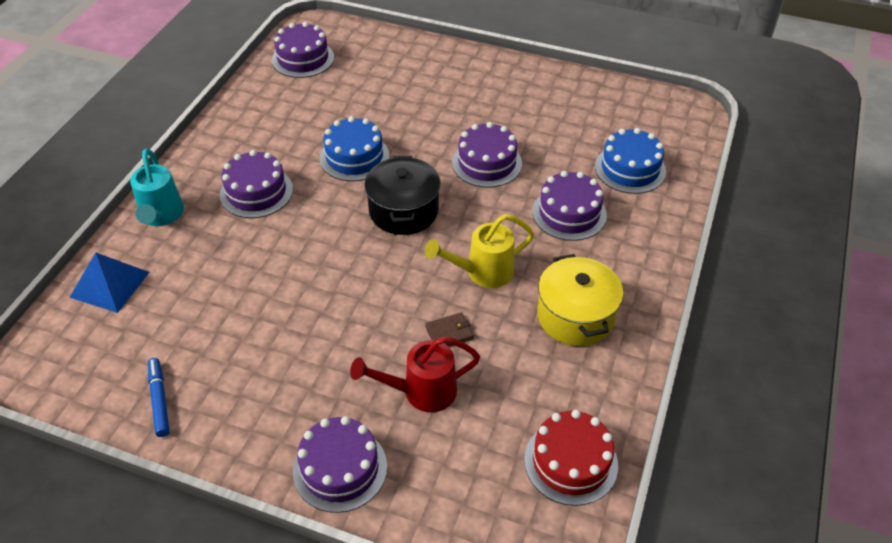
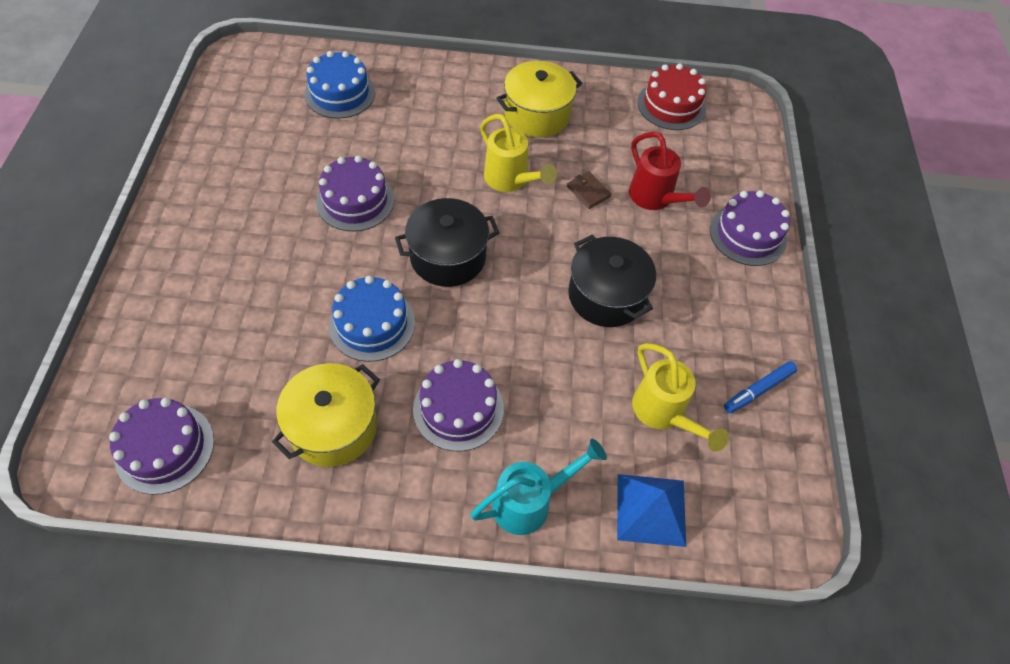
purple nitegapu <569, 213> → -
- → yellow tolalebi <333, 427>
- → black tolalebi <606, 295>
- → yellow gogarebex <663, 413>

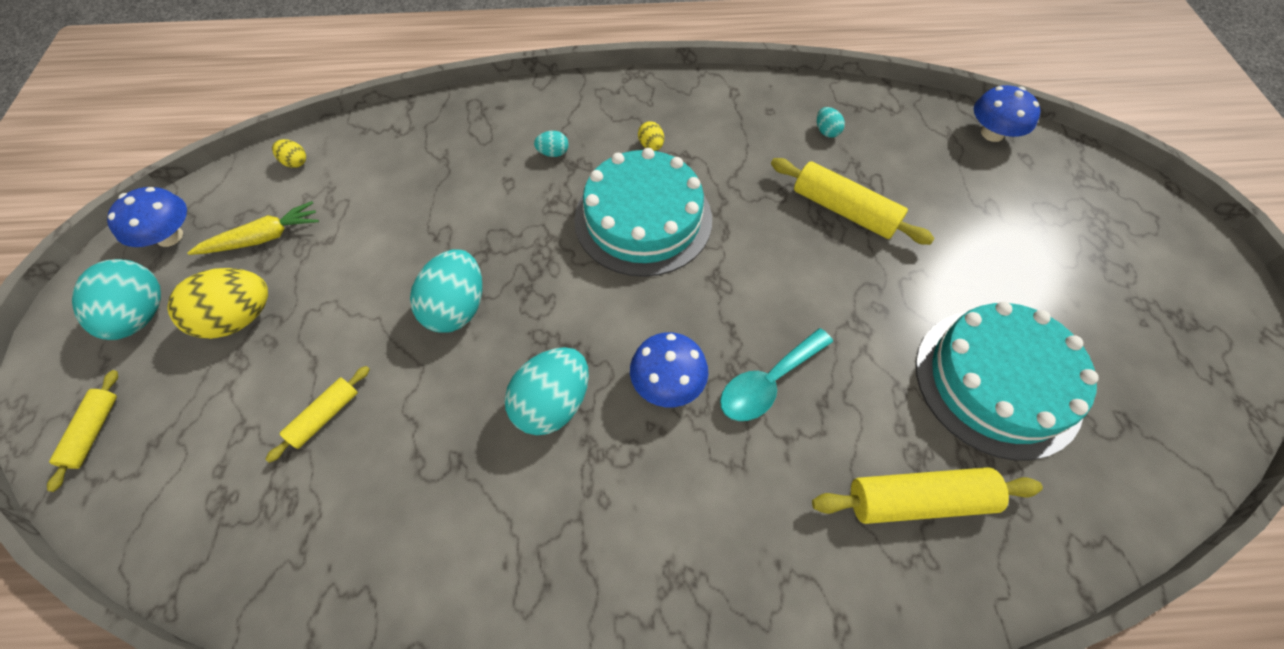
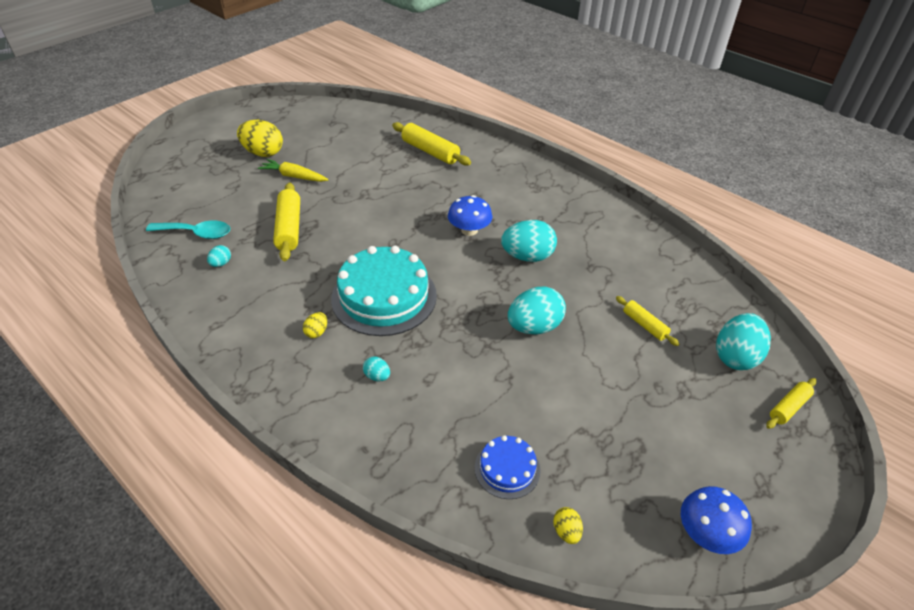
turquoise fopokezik <142, 316> → turquoise fopokezik <735, 356>, relocated
yellow fopokezik <239, 318> → yellow fopokezik <263, 153>, relocated
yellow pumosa <263, 238> → yellow pumosa <294, 176>, relocated
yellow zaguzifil <325, 416> → yellow zaguzifil <644, 325>, 60 degrees clockwise
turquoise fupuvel <768, 383> → turquoise fupuvel <196, 233>, relocated
turquoise nitegapu <997, 381> → -
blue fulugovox <992, 133> → -
- → blue nitegapu <507, 468>

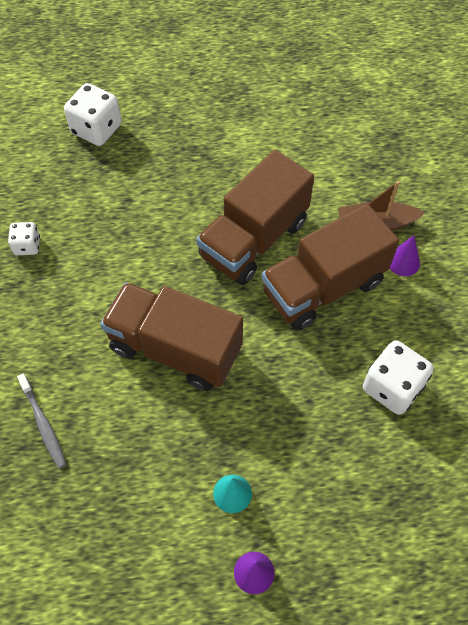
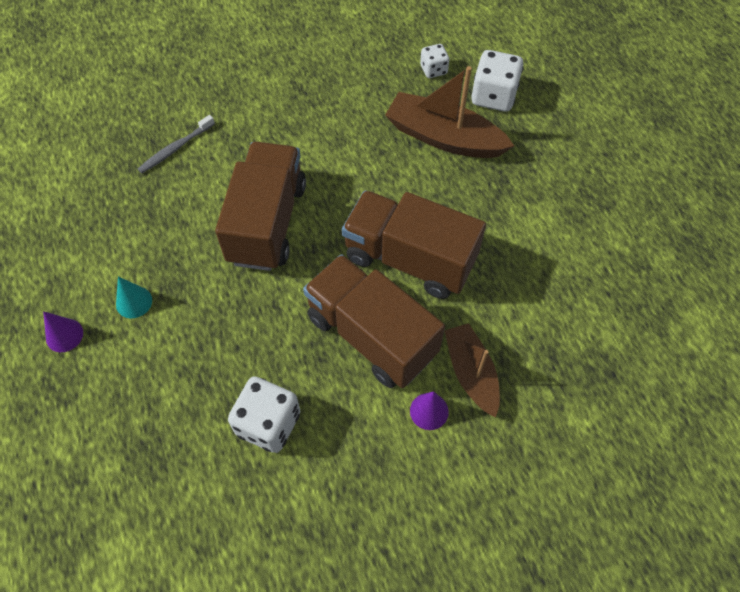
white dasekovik <27, 246> → white dasekovik <433, 70>, relocated
- → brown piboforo <444, 137>

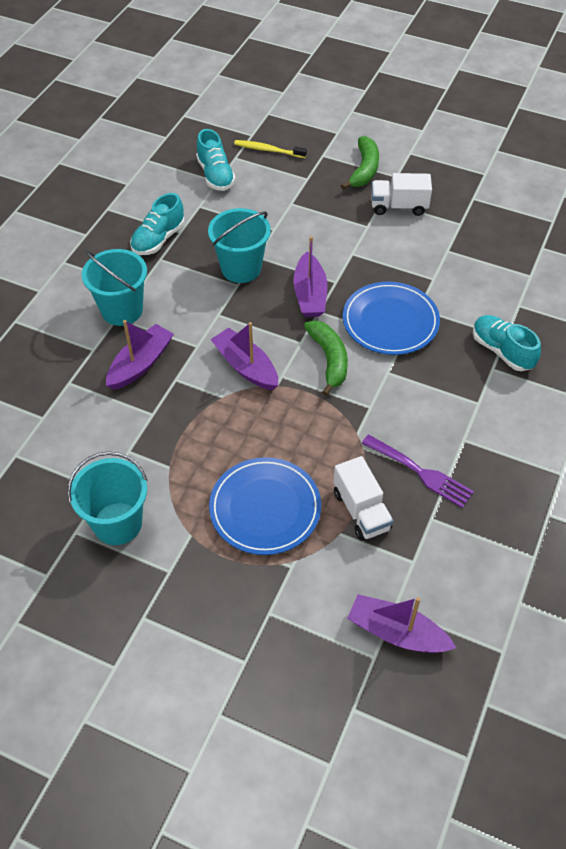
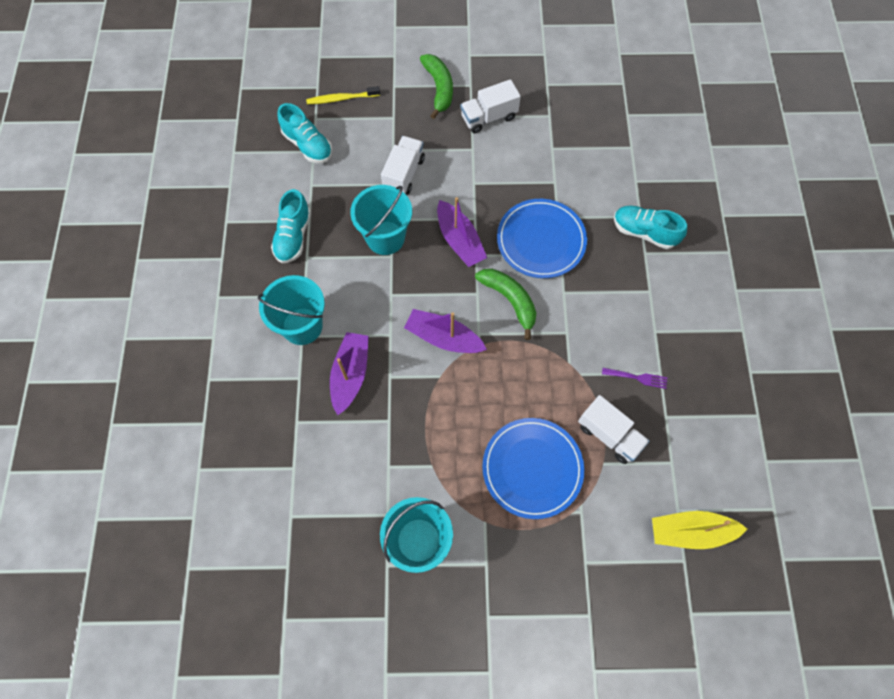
purple piboforo <397, 632> → yellow piboforo <690, 531>
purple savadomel <421, 472> → purple savadomel <637, 377>, x0.60
- → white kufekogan <404, 174>

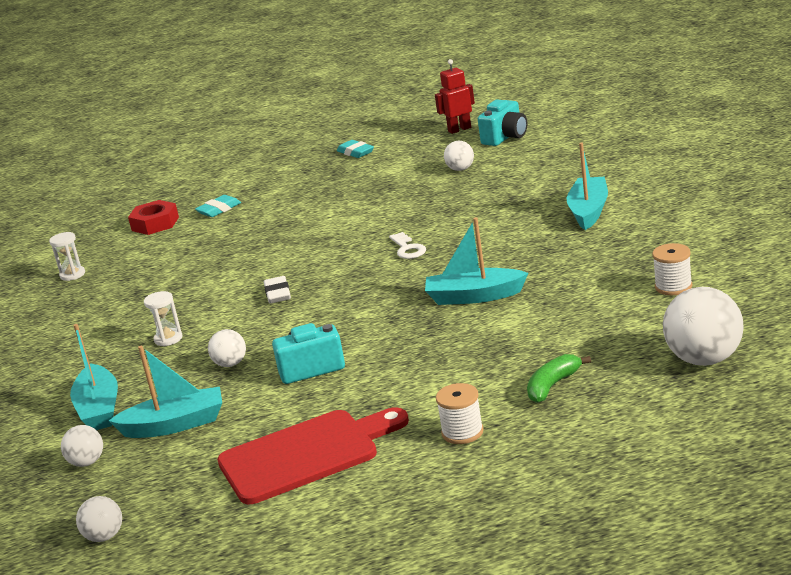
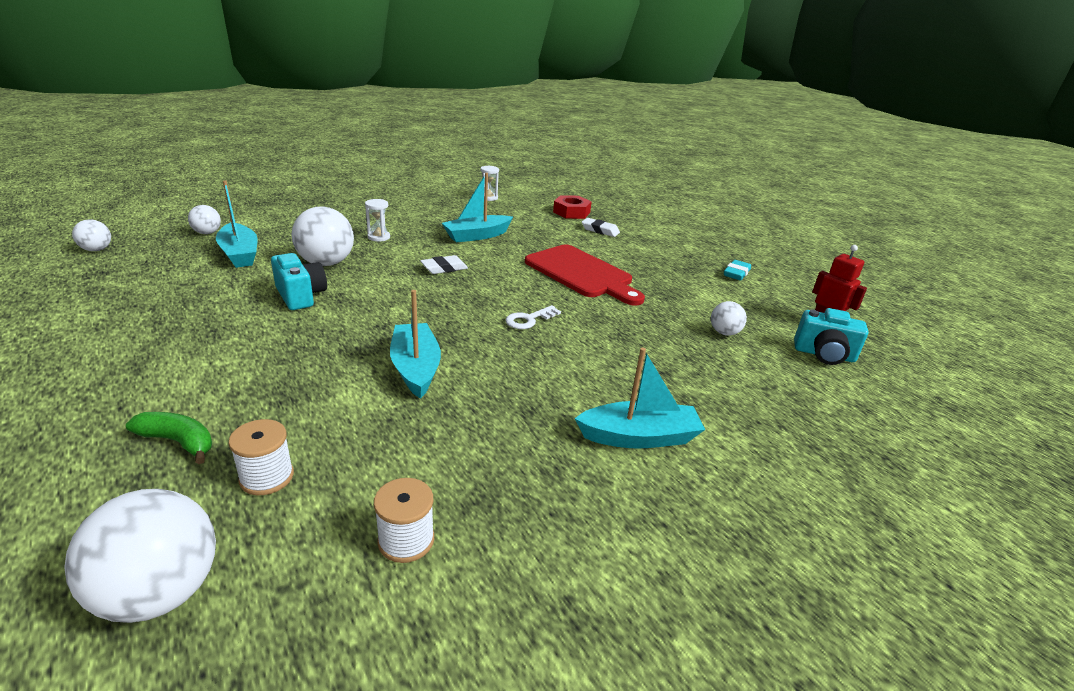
turquoise piboforo <99, 409> → turquoise piboforo <477, 236>, relocated
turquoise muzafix <219, 210> → white muzafix <600, 230>
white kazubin <230, 364> → white kazubin <326, 263>, x1.88
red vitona <306, 455> → red vitona <581, 274>, relocated
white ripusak <462, 432> → white ripusak <267, 477>, relocated

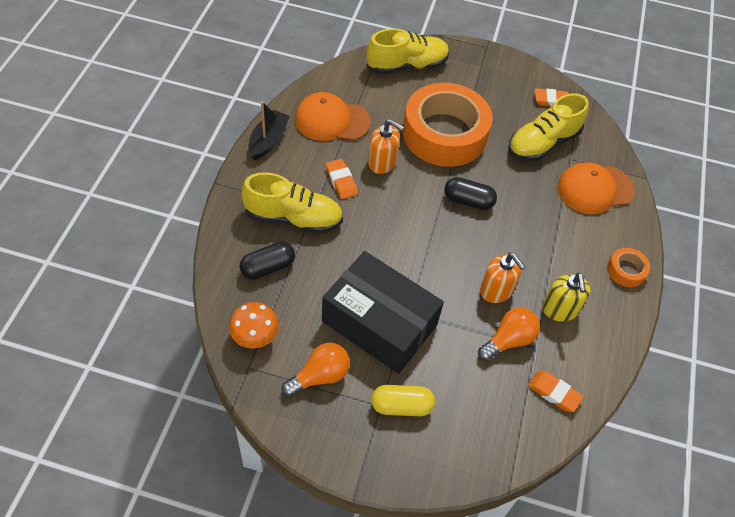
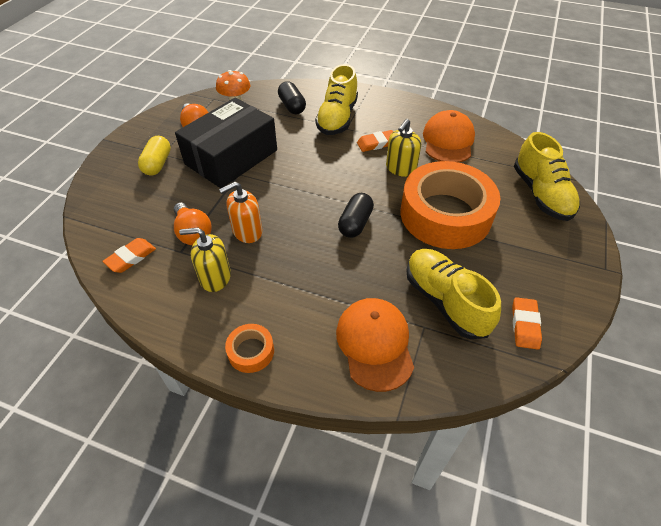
black piboforo <268, 140> → -
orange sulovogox <382, 162> → yellow sulovogox <400, 168>

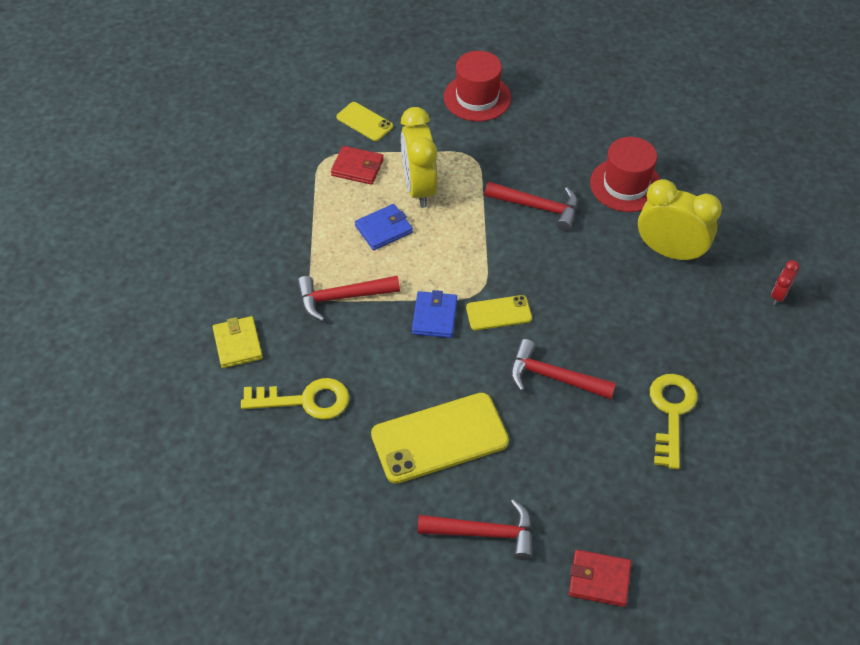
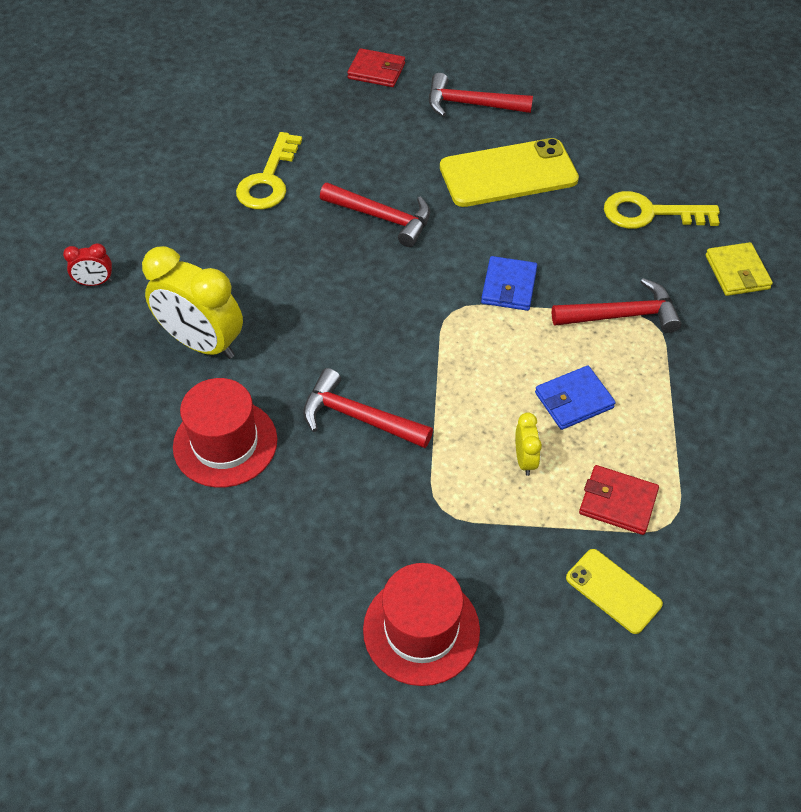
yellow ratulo <419, 188> → yellow ratulo <525, 460>, x0.46
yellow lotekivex <498, 313> → -
red ratulo <778, 295> → red ratulo <95, 283>, 45 degrees clockwise

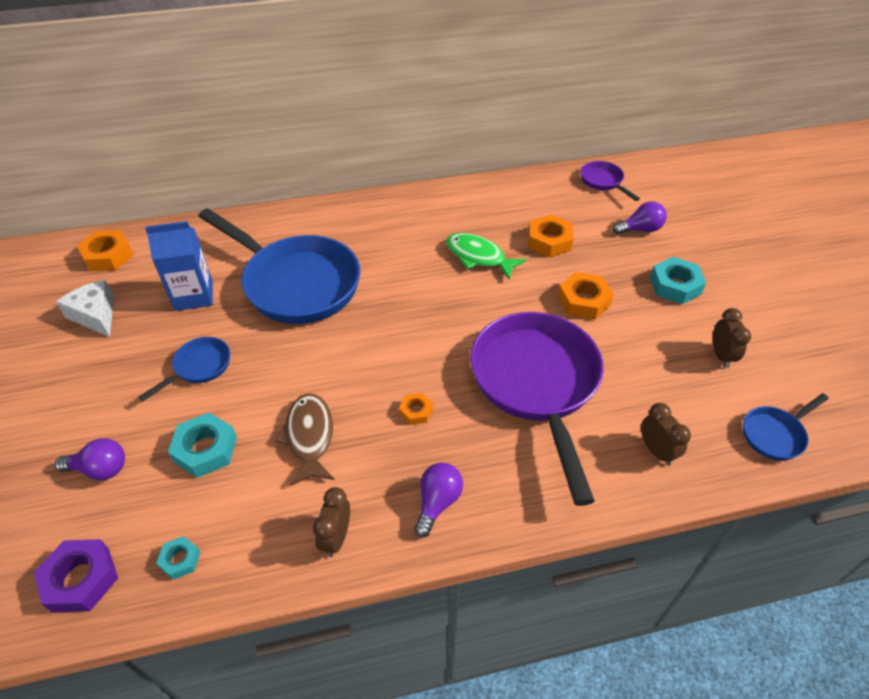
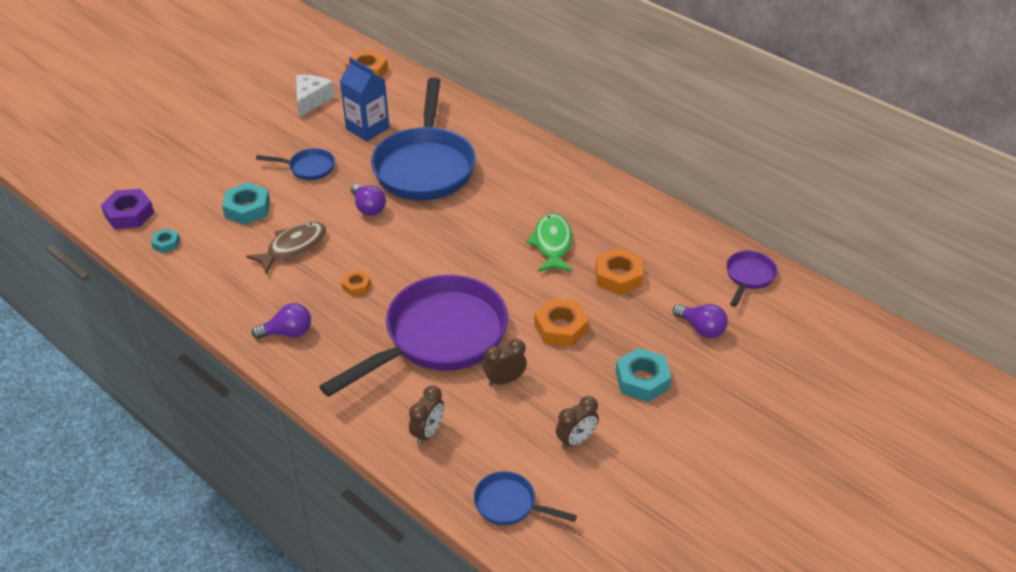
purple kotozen <100, 469> → purple kotozen <368, 208>, relocated
brown ratulo <336, 537> → brown ratulo <504, 380>, relocated

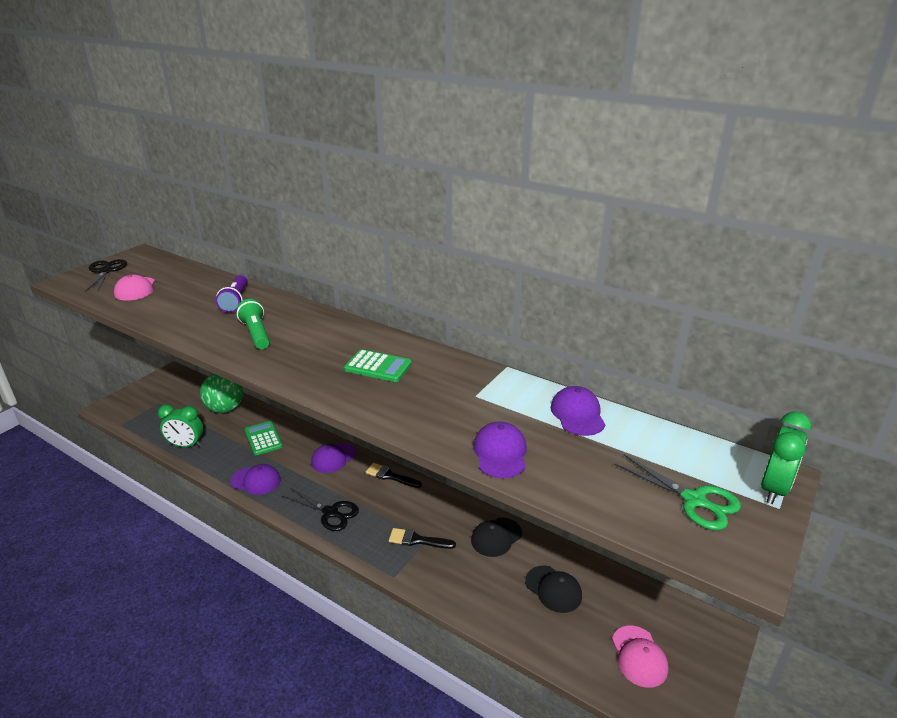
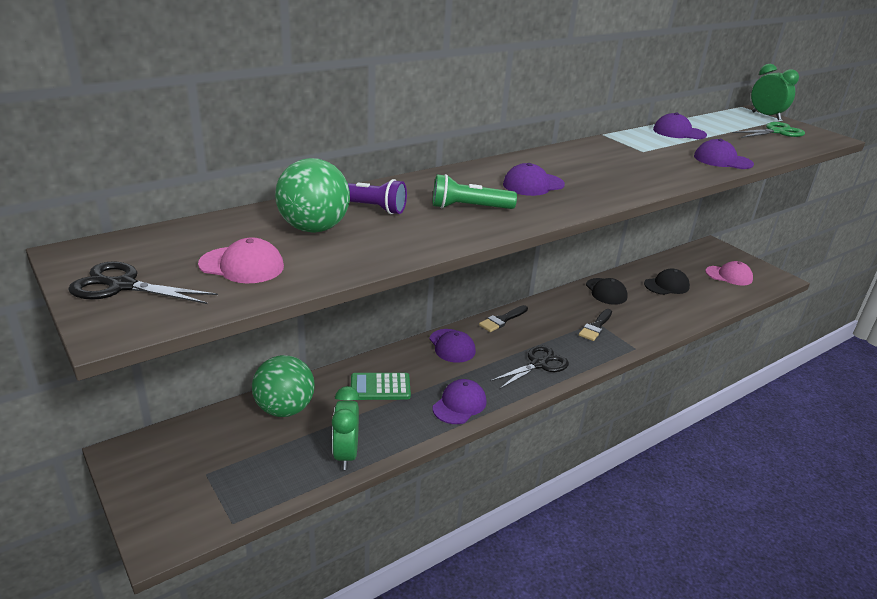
green ratulo <186, 445> → green ratulo <346, 454>, 150 degrees clockwise
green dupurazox <378, 367> → -
- → green kazubin <314, 228>
- → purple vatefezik <533, 184>

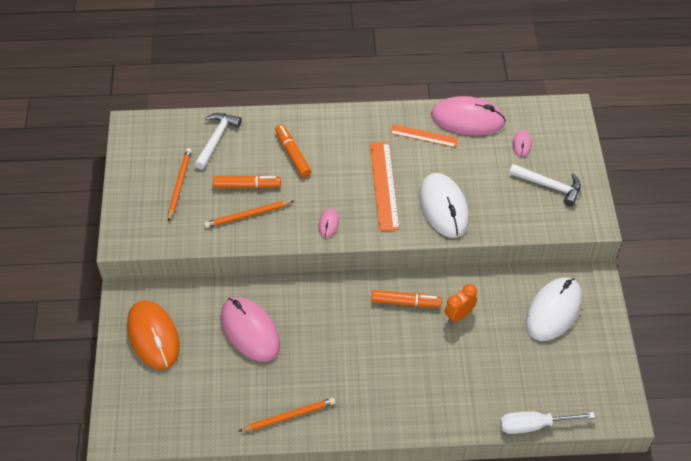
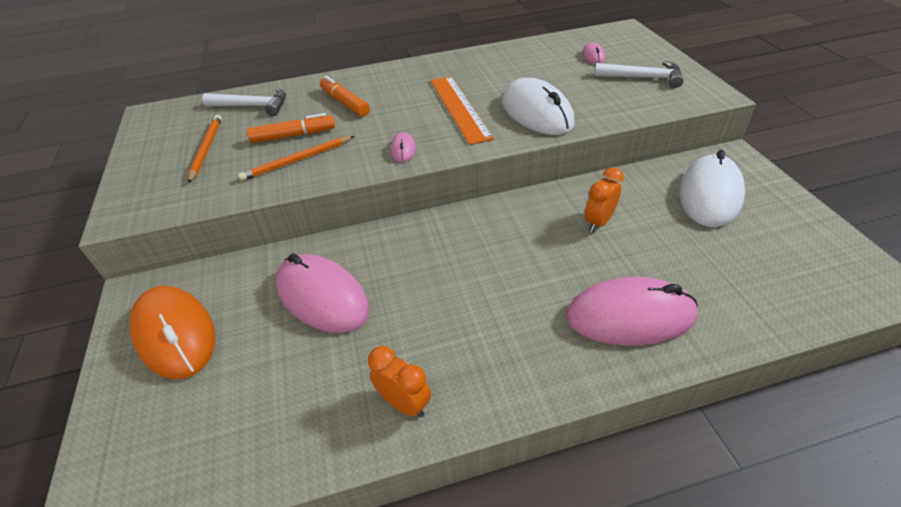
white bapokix <216, 139> → white bapokix <252, 106>, 90 degrees clockwise
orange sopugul <289, 416> → orange ratulo <404, 403>
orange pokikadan <405, 302> → -
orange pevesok <424, 135> → -
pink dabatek <467, 119> → pink dabatek <630, 316>, relocated
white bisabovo <534, 425> → -

